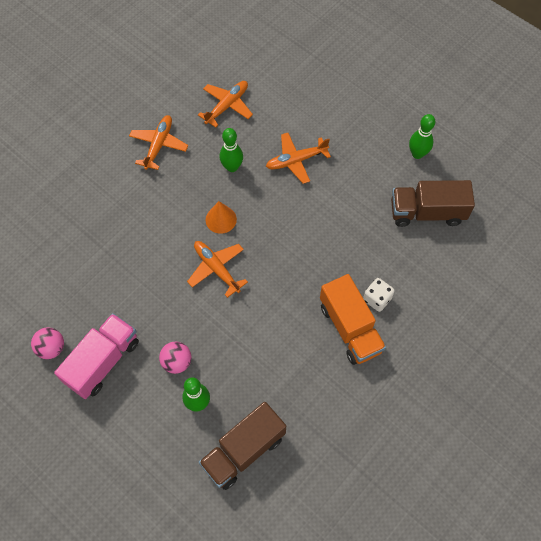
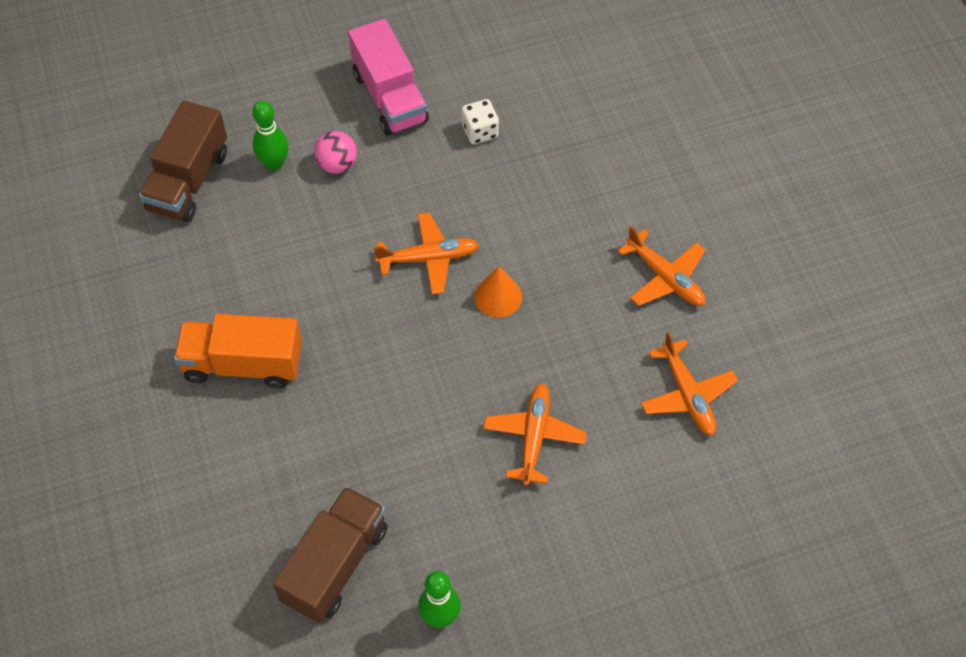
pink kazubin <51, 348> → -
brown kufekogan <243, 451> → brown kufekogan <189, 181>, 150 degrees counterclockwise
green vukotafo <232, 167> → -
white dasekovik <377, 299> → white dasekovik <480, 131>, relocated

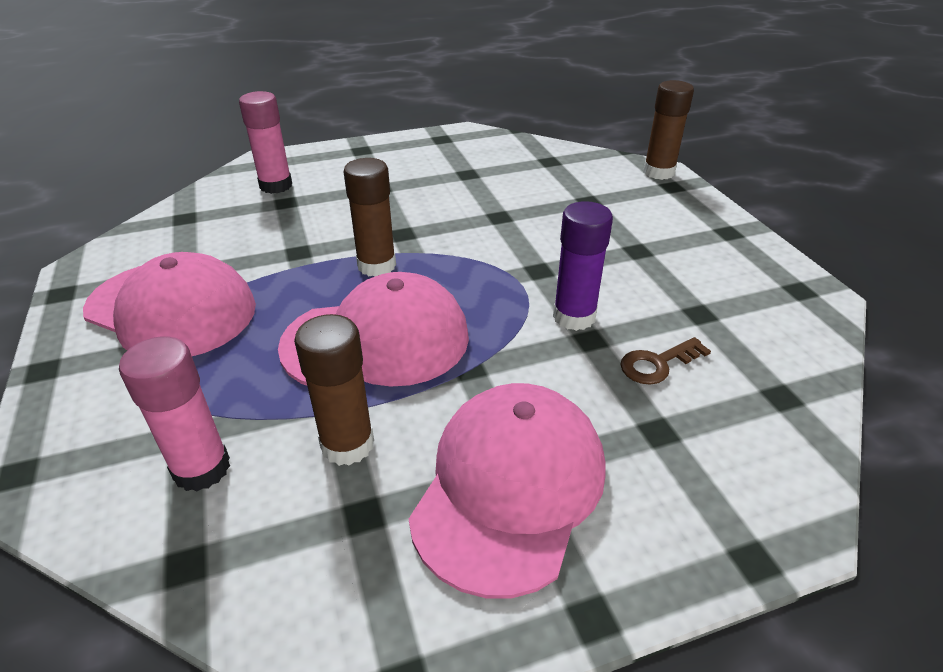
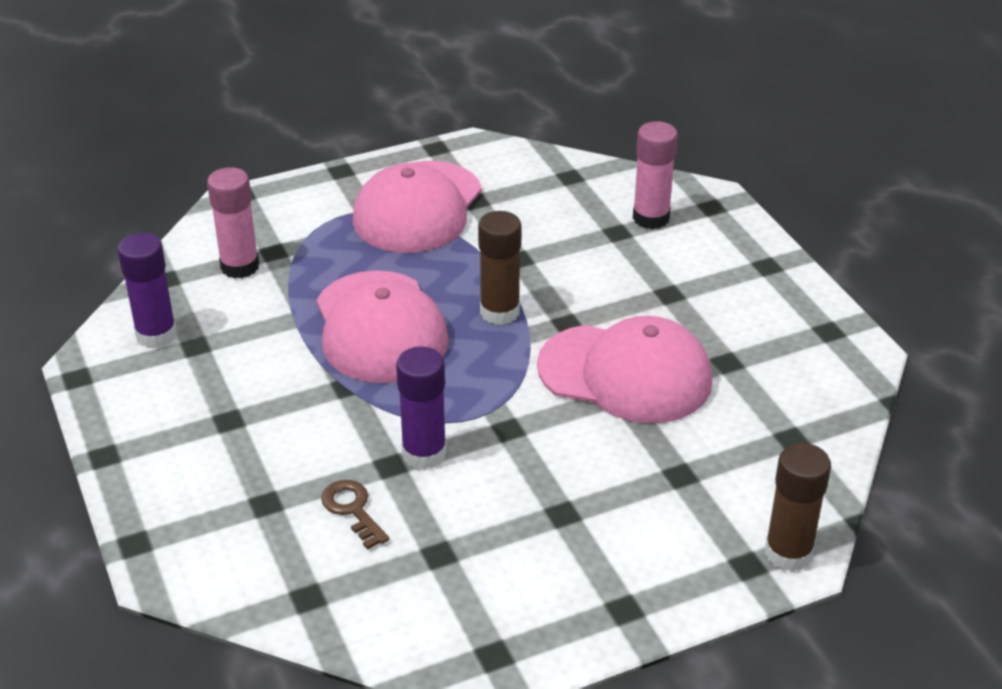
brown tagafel <347, 444> → -
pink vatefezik <510, 487> → pink vatefezik <625, 374>, relocated
- → purple tagafel <156, 335>

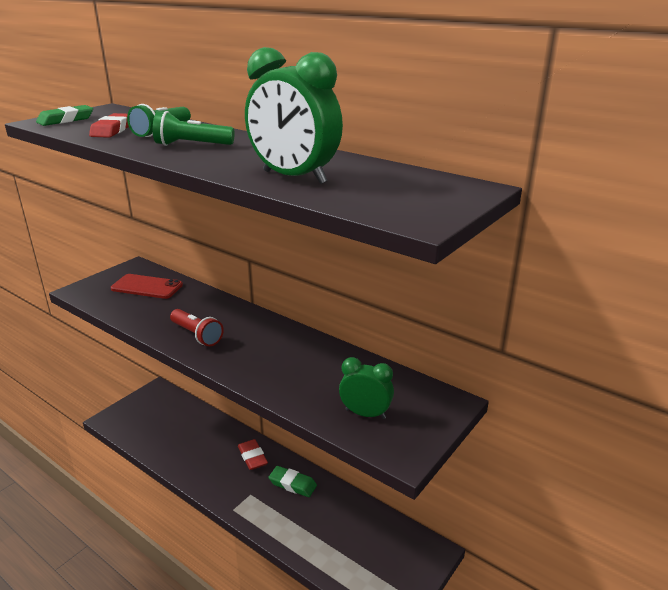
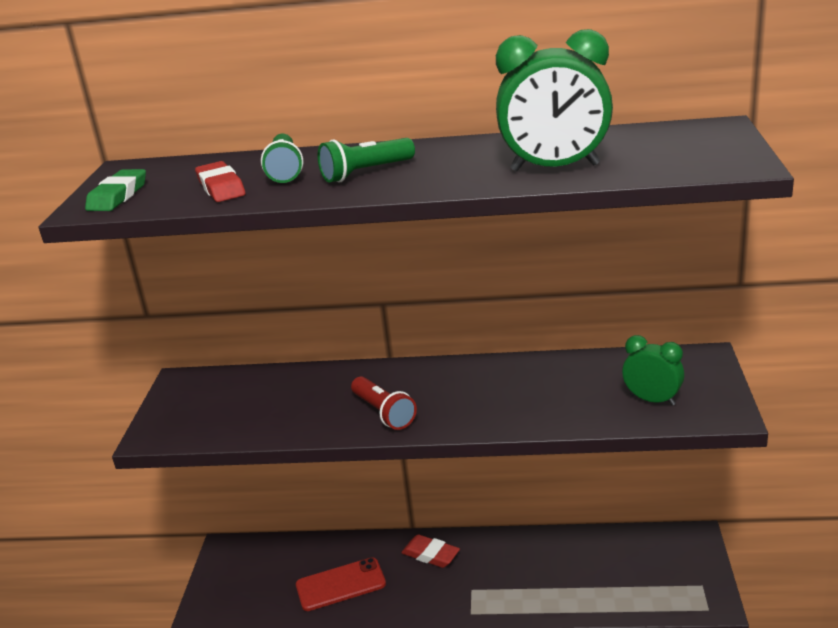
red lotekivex <147, 287> → red lotekivex <340, 585>, relocated
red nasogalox <197, 335> → red nasogalox <384, 413>, 45 degrees clockwise
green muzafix <292, 484> → -
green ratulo <365, 414> → green ratulo <652, 400>, 45 degrees clockwise

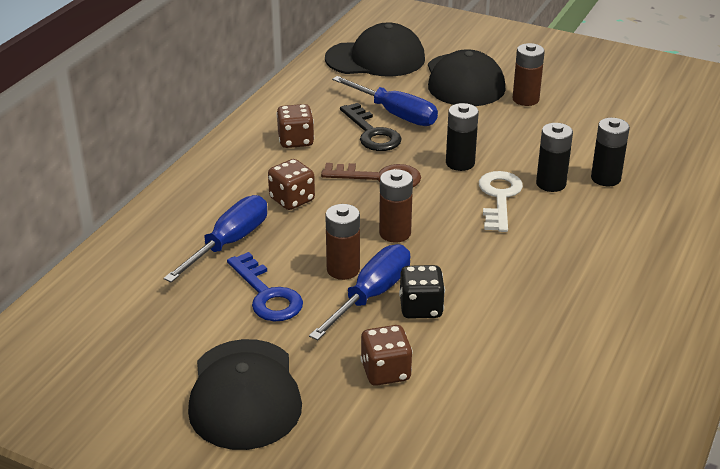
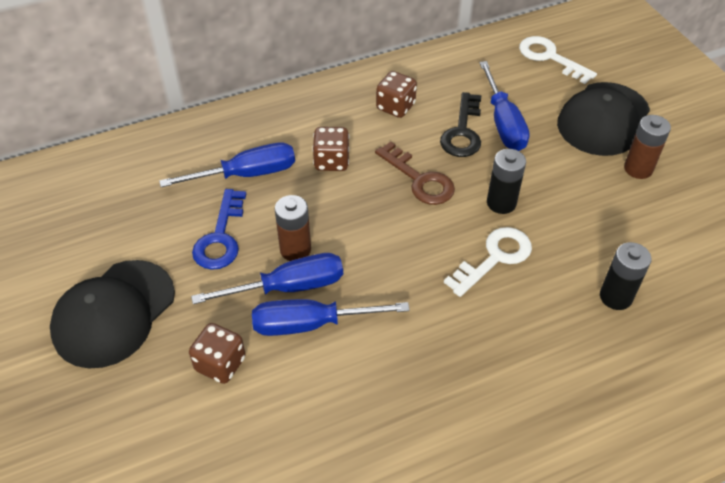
black vatefezik <375, 59> → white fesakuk <550, 57>
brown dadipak <395, 233> → -
black dasekovik <421, 308> → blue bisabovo <310, 324>
black dadipak <551, 184> → -

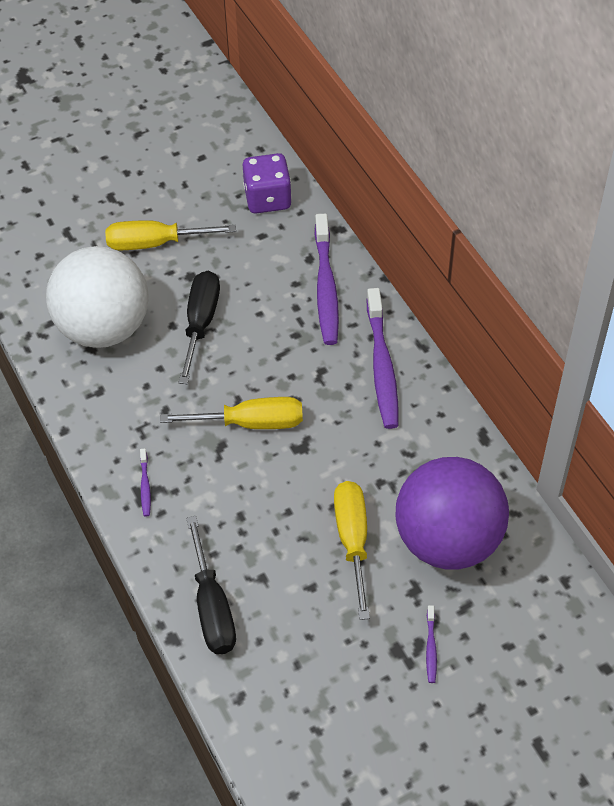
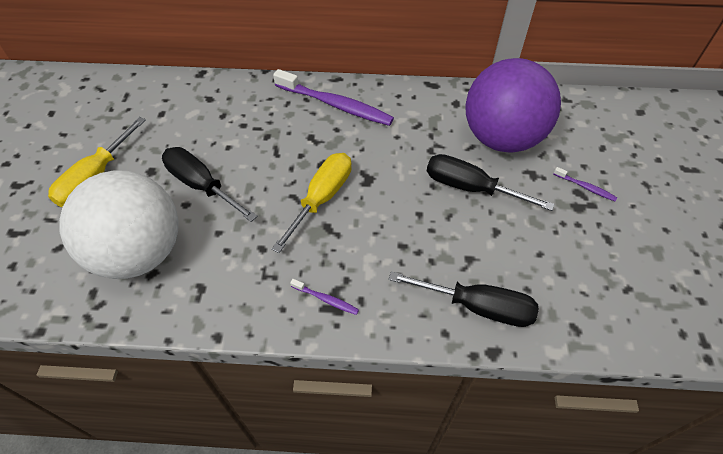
purple dasekovik <267, 198> → -
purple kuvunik <326, 287> → -
yellow bisabovo <353, 541> → black bisabovo <470, 188>

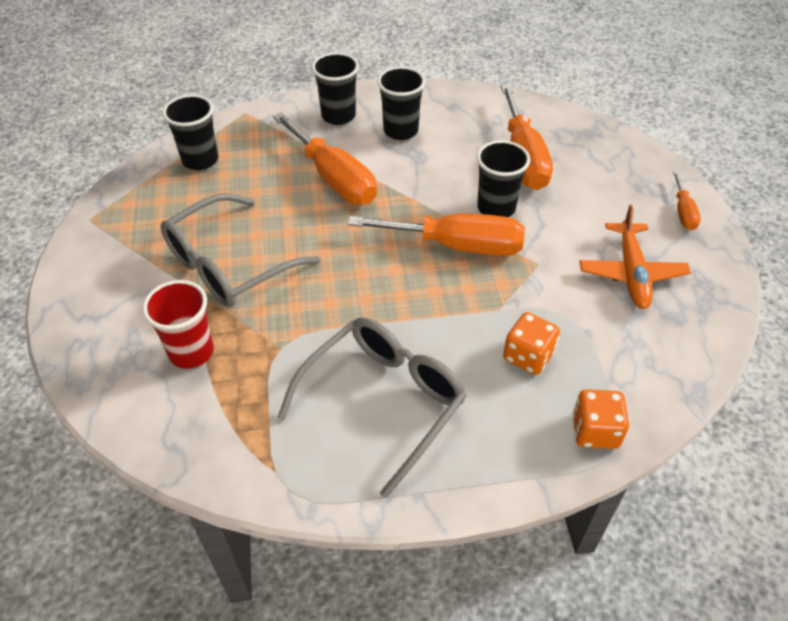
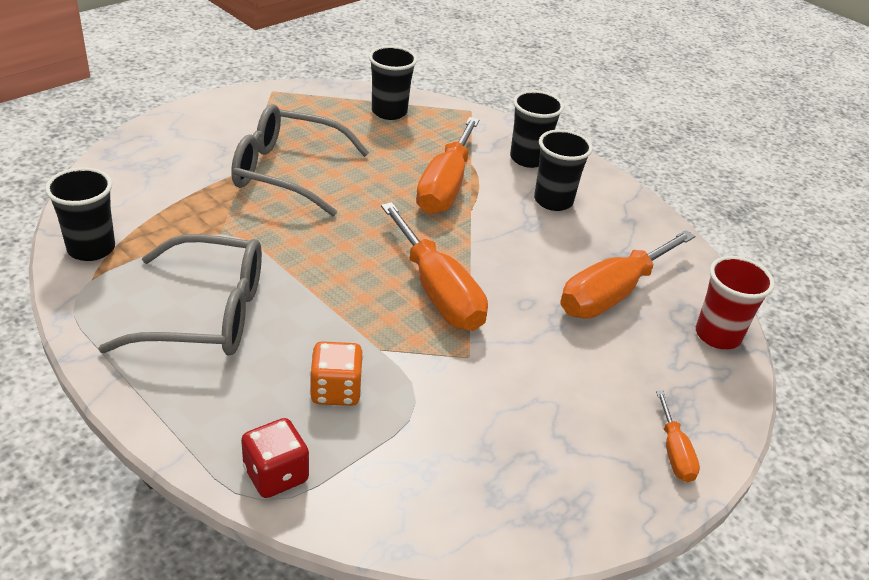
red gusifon <191, 352> → red gusifon <717, 335>, relocated
black gusifon <496, 208> → black gusifon <91, 249>, relocated
orange dasekovik <595, 431> → red dasekovik <276, 475>
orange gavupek <631, 273> → -
orange bisabovo <683, 212> → orange bisabovo <674, 452>, 60 degrees counterclockwise

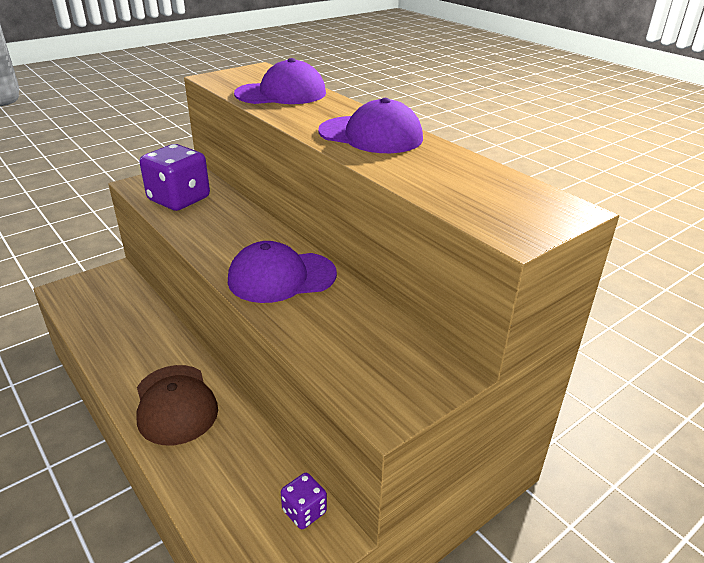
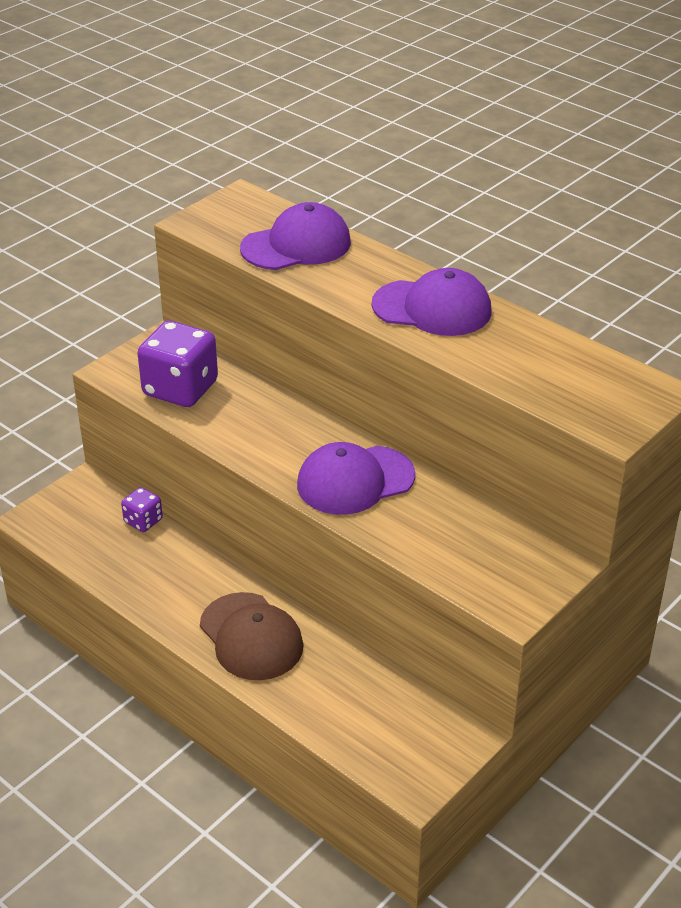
purple dasekovik <304, 511> → purple dasekovik <143, 521>, relocated

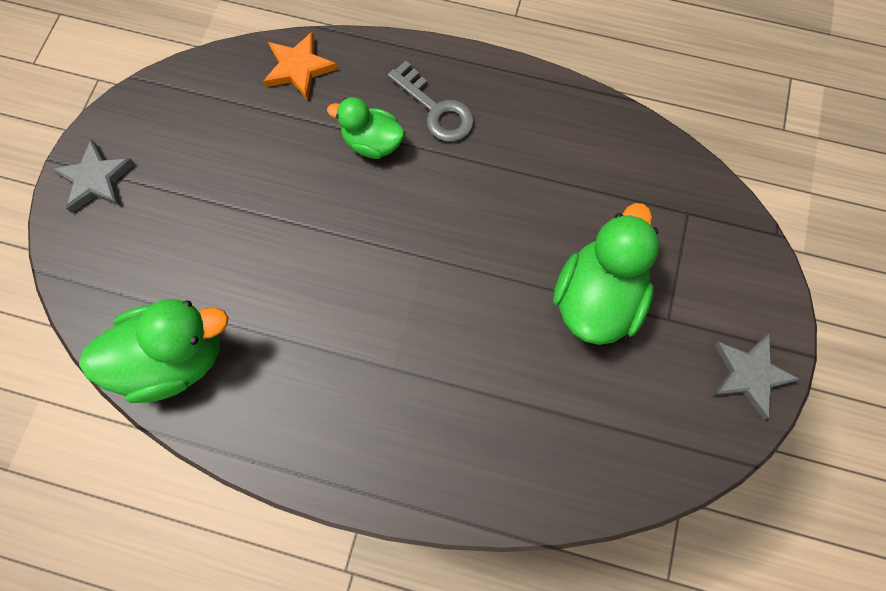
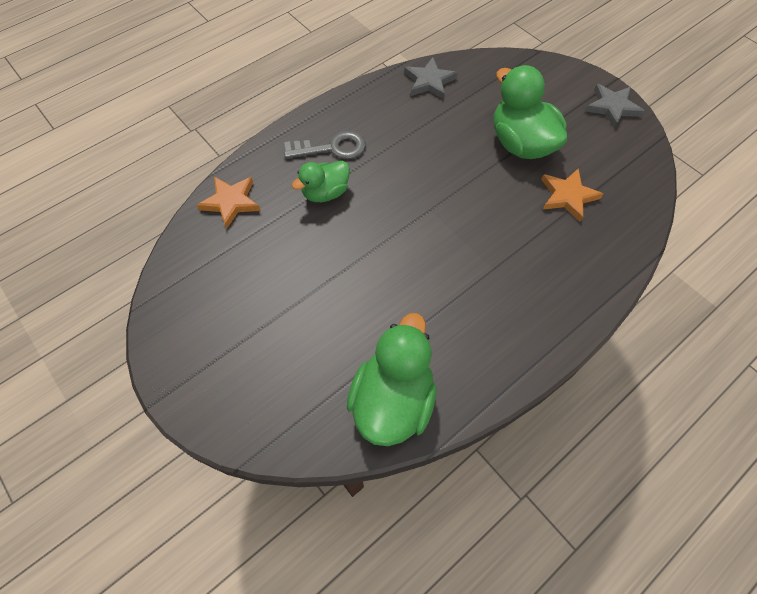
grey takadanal <96, 180> → grey takadanal <429, 81>, relocated
- → orange takadanal <567, 196>

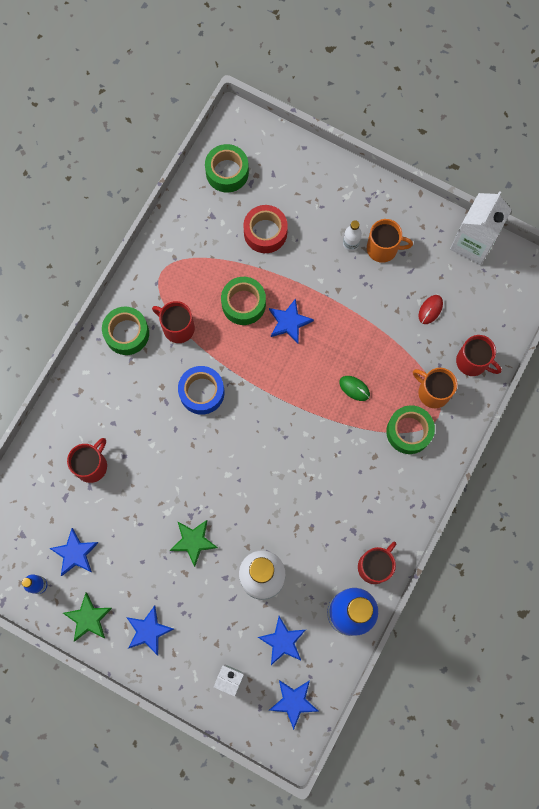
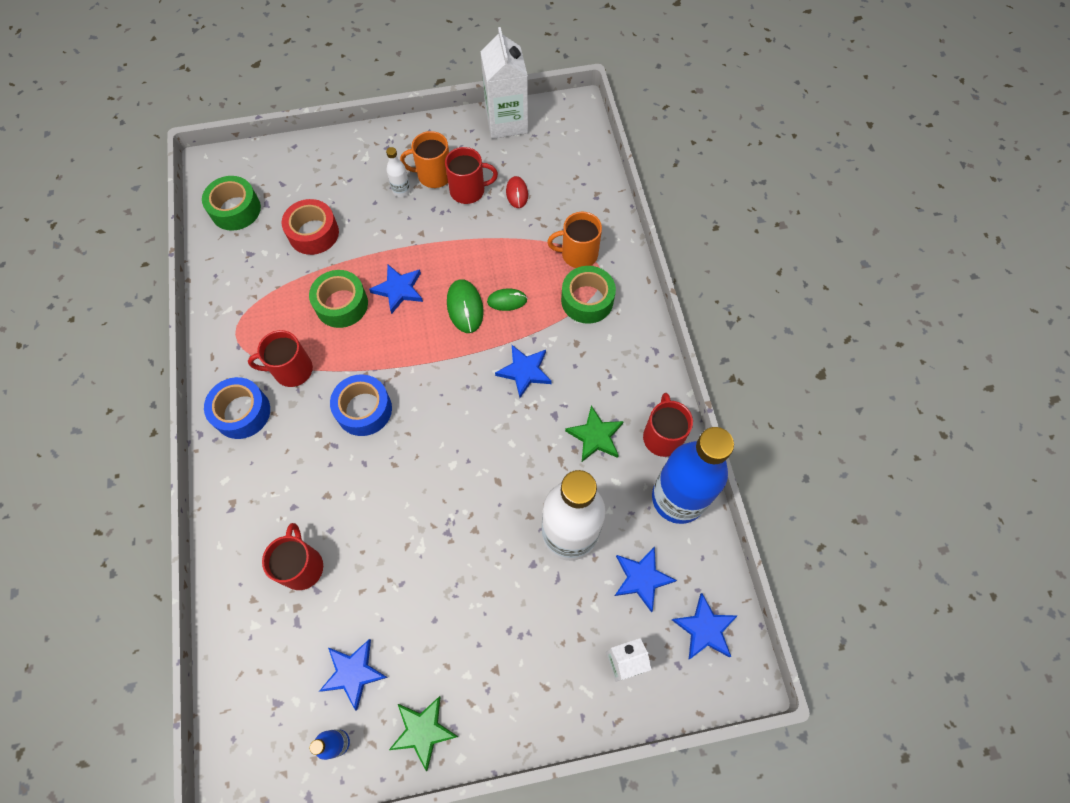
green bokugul <127, 333> → blue bokugul <242, 412>
blue takadanal <148, 631> → blue takadanal <524, 371>, relocated
green takadanal <193, 541> → green takadanal <595, 436>, relocated
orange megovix <383, 248> → orange megovix <433, 175>, 150 degrees counterclockwise
red megovix <472, 362> → red megovix <468, 190>, relocated
- → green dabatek <465, 307>

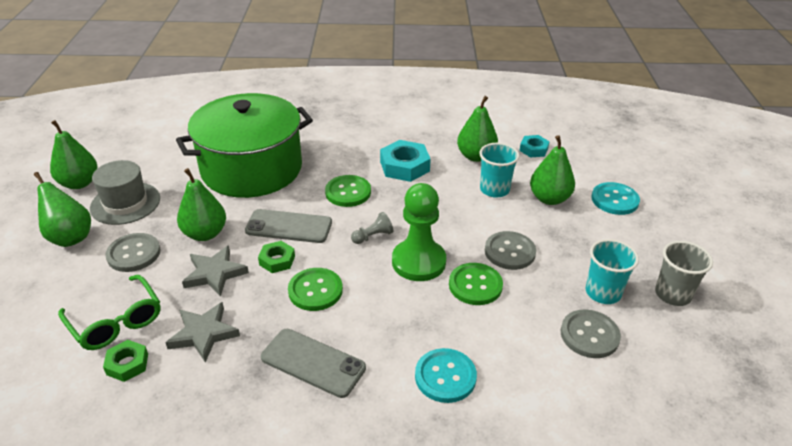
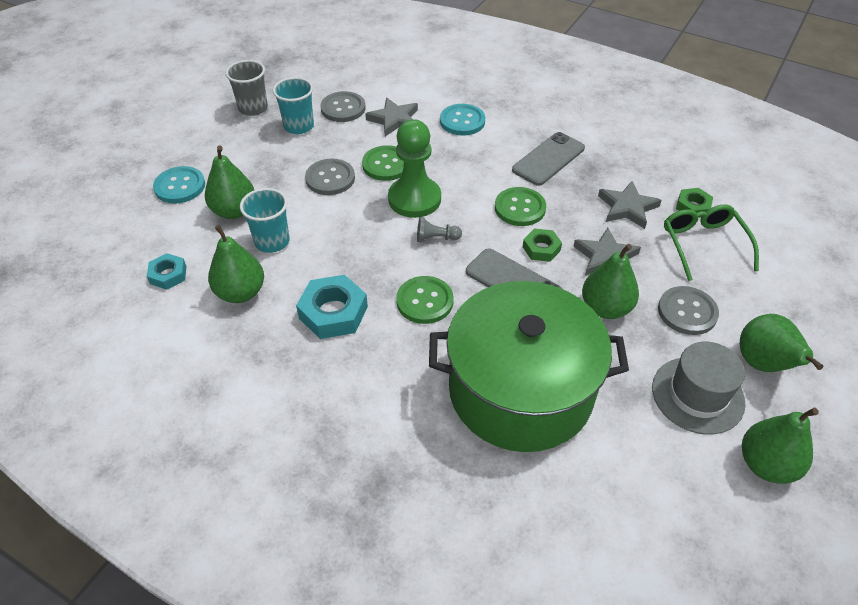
grey lotekivex <313, 363> → grey lotekivex <548, 159>, 75 degrees clockwise
- → grey takadanal <394, 120>

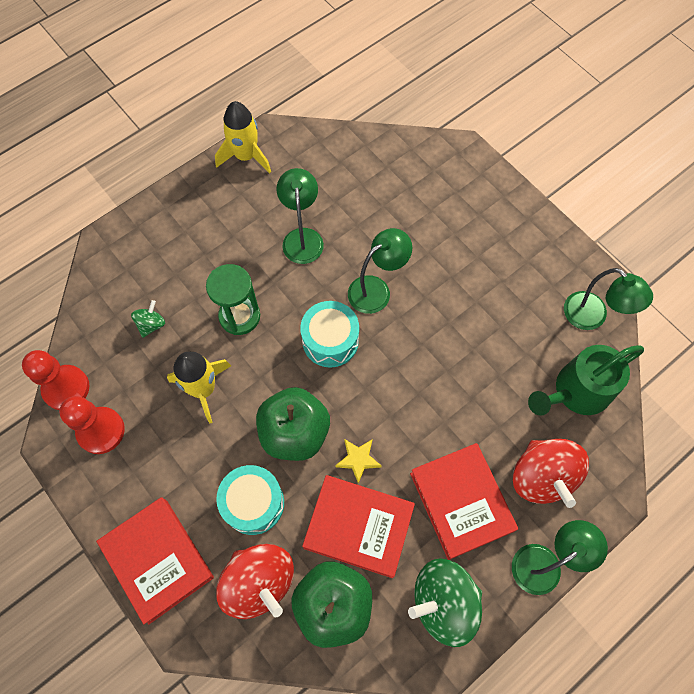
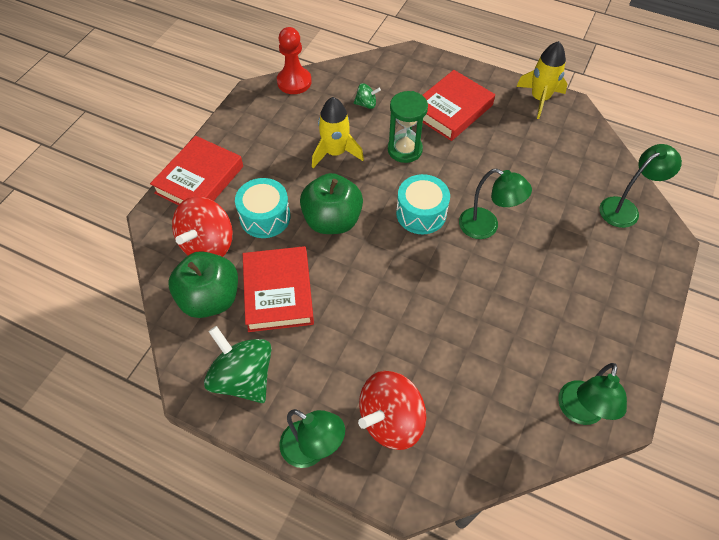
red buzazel <101, 431> → -
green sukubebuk <302, 237> → green sukubebuk <625, 208>, relocated
yellow takadanal <358, 460> → -
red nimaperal <461, 502> → red nimaperal <451, 110>, relocated
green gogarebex <575, 392> → -

